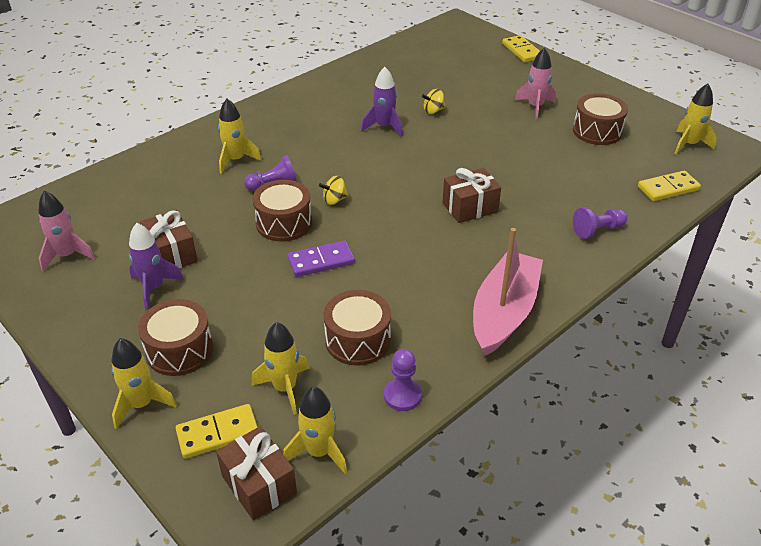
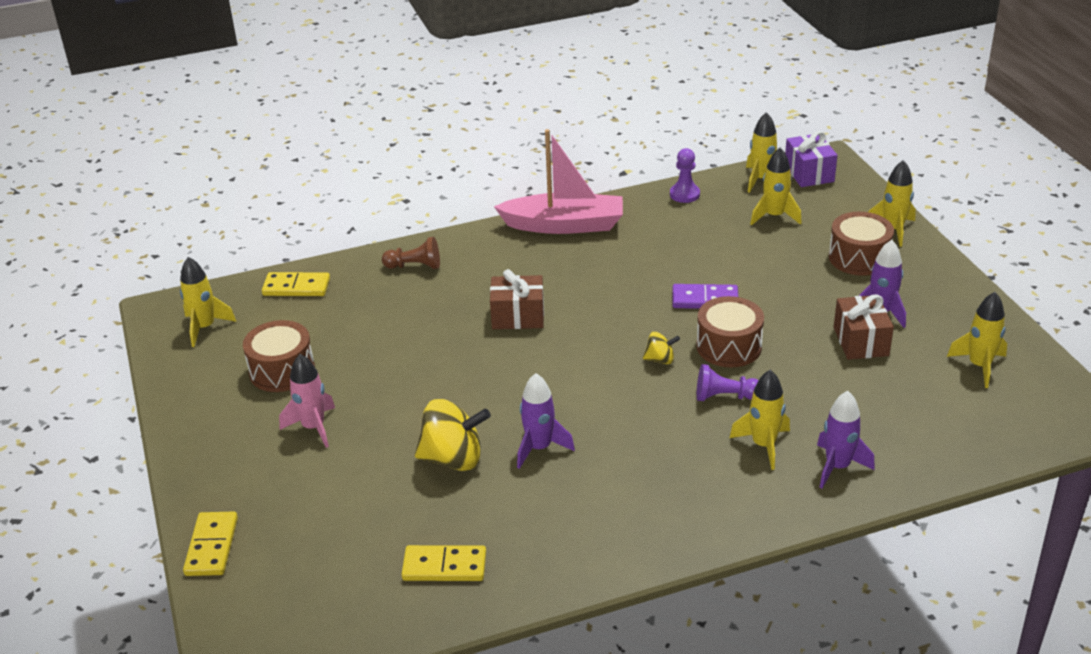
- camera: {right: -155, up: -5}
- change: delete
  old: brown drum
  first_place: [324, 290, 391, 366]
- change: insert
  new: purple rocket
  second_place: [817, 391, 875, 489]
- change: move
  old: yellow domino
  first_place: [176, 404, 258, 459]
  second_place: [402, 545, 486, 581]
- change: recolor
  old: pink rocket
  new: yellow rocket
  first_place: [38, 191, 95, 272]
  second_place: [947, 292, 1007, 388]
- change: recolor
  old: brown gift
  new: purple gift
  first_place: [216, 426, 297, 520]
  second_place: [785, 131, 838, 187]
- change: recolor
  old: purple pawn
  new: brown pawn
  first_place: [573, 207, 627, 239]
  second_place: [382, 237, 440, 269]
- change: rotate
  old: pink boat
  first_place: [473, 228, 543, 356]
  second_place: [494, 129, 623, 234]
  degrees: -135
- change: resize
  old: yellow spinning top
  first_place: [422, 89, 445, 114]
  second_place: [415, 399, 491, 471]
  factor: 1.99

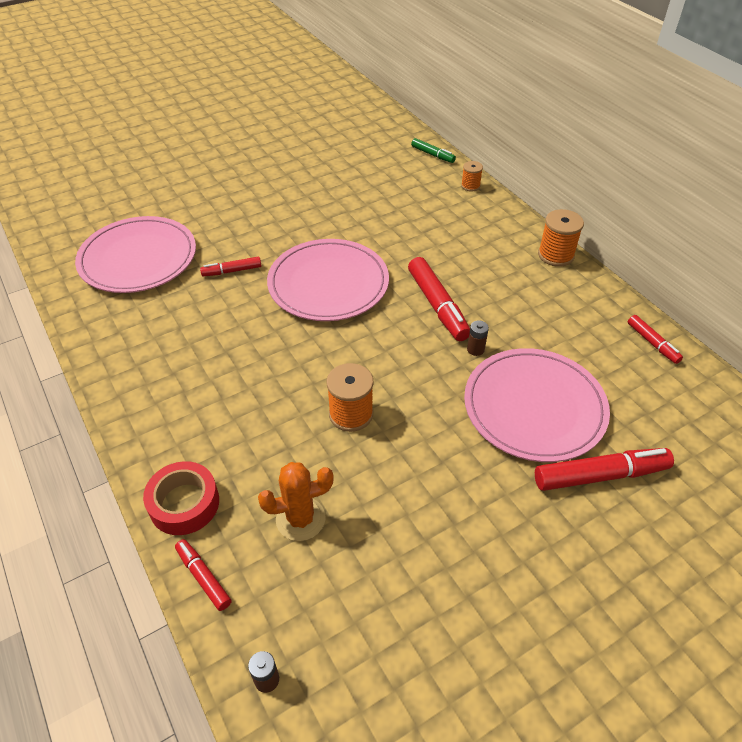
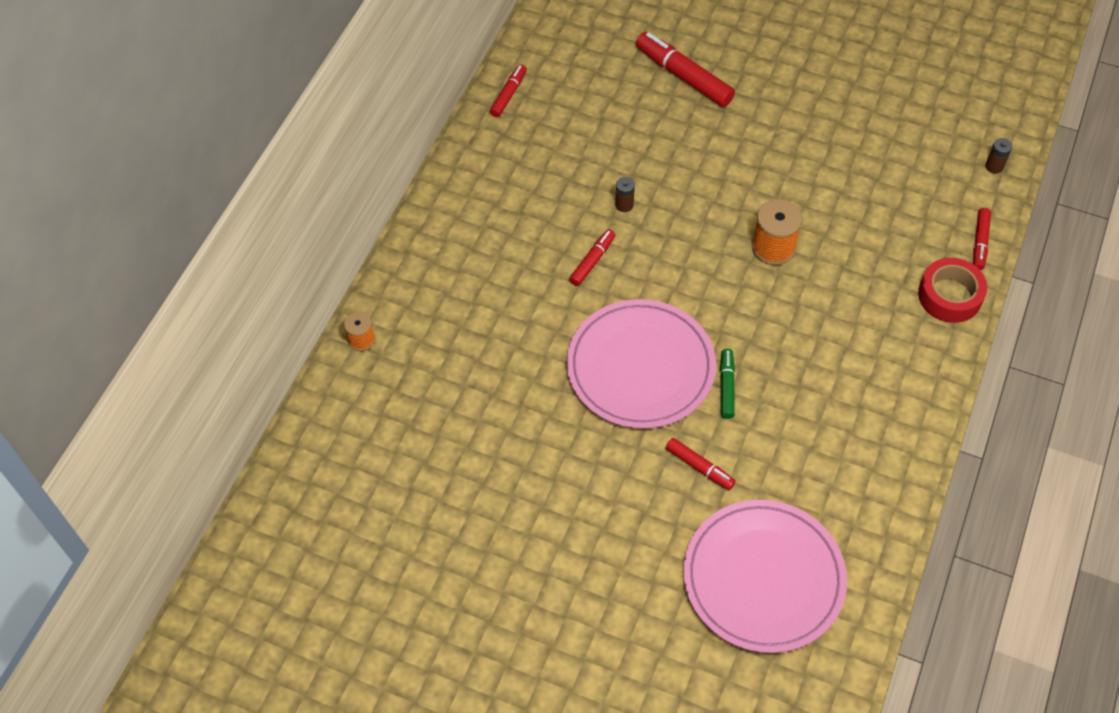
- camera: {right: -125, up: 10}
- change: delete
  old: orange cactus
  first_place: [258, 462, 334, 541]
- change: delete
  old: pink plate
  first_place: [464, 348, 610, 462]
- change: delete
  old: orange spool
  first_place: [538, 209, 584, 267]
- change: move
  old: green marker
  first_place: [411, 138, 456, 163]
  second_place: [720, 349, 735, 419]
- change: resize
  old: red marker
  first_place: [408, 257, 470, 341]
  second_place: [569, 229, 616, 286]
  factor: 0.56

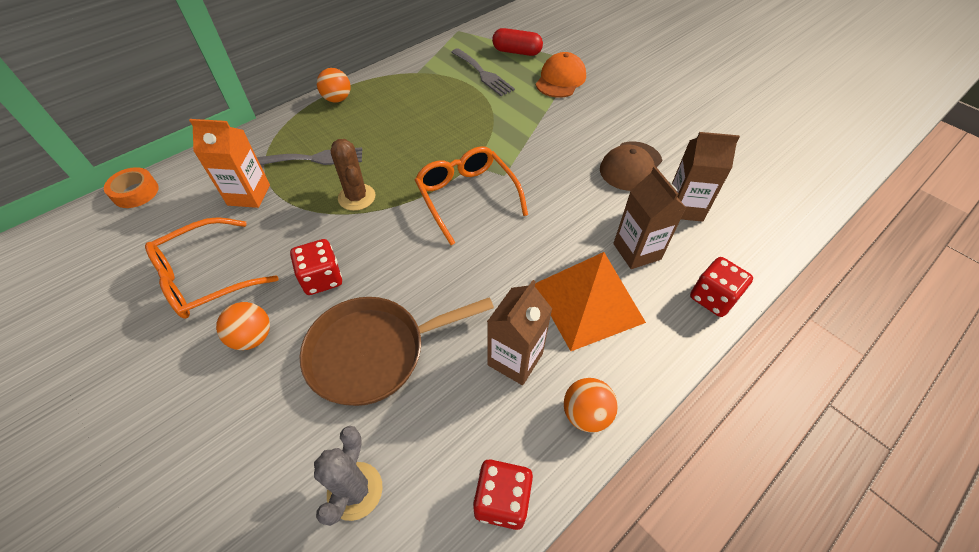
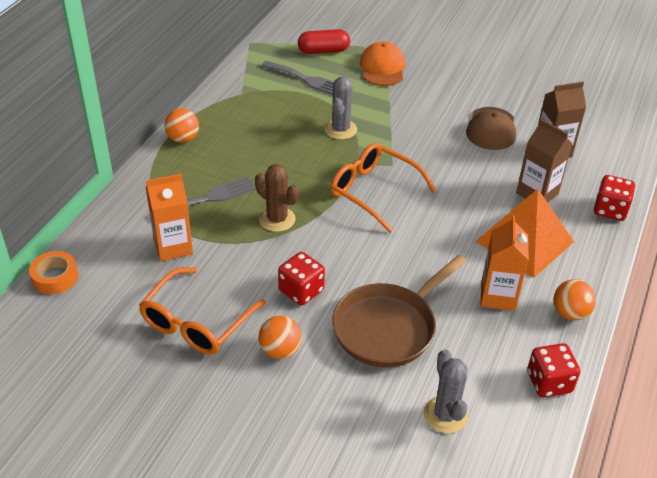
- camera: {right: -25, up: -10}
- change: insert
  new: grey cactus
  second_place: [324, 77, 357, 140]
- change: recolor
  old: brown carton
  new: orange carton
  first_place: [487, 280, 552, 385]
  second_place: [480, 215, 529, 311]

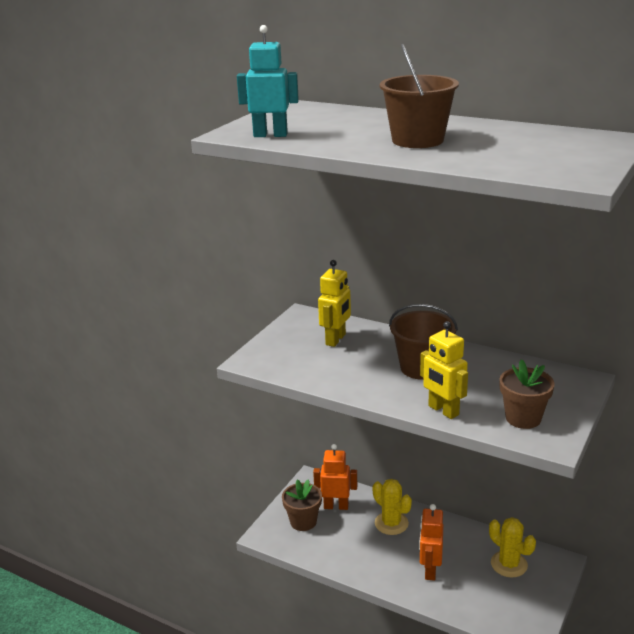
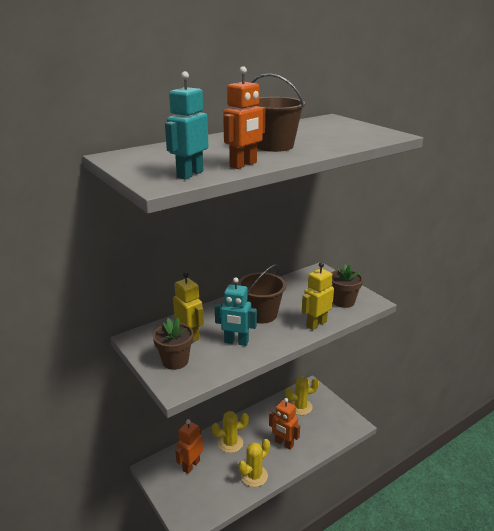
- camera: {right: -65, up: 0}
- change: insert
  new: turquoise robot
  second_place: [215, 277, 257, 346]
- change: insert
  new: orange robot
  second_place: [223, 67, 265, 169]
- change: insert
  new: yellow cactus
  second_place: [238, 439, 270, 487]
- change: move
  old: brown flower pot
  first_place: [282, 479, 322, 531]
  second_place: [153, 318, 194, 370]
- change: rotate
  old: yellow robot
  first_place: [420, 321, 468, 419]
  second_place: [302, 262, 334, 330]
  degrees: 150

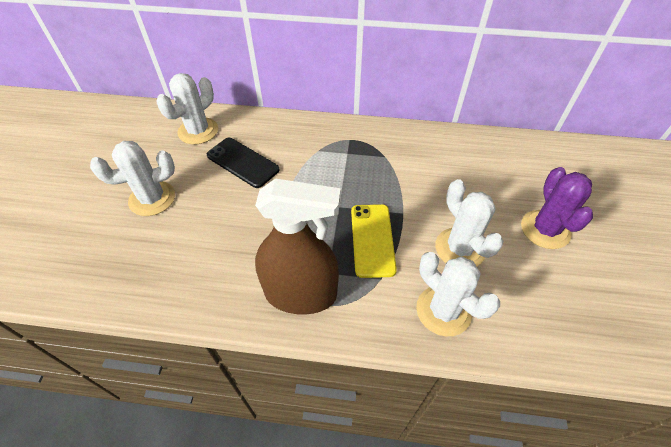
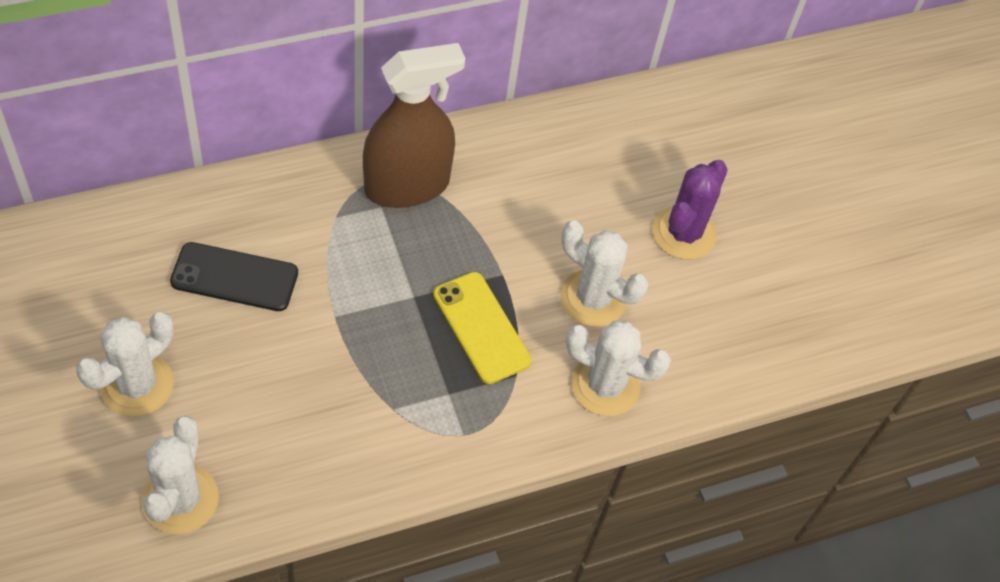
- camera: {right: -35, up: 5}
- change: move
  old: white cactus
  first_place: [157, 73, 218, 144]
  second_place: [141, 416, 219, 534]
- change: move
  old: brown spray bottle
  first_place: [255, 178, 340, 315]
  second_place: [363, 43, 465, 208]
- change: rotate
  old: purple cactus
  first_place: [521, 167, 593, 249]
  second_place: [652, 160, 728, 260]
  degrees: 60

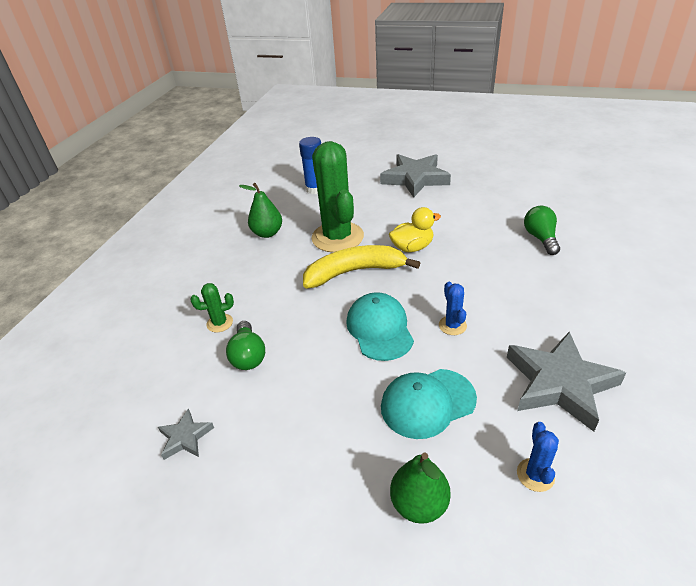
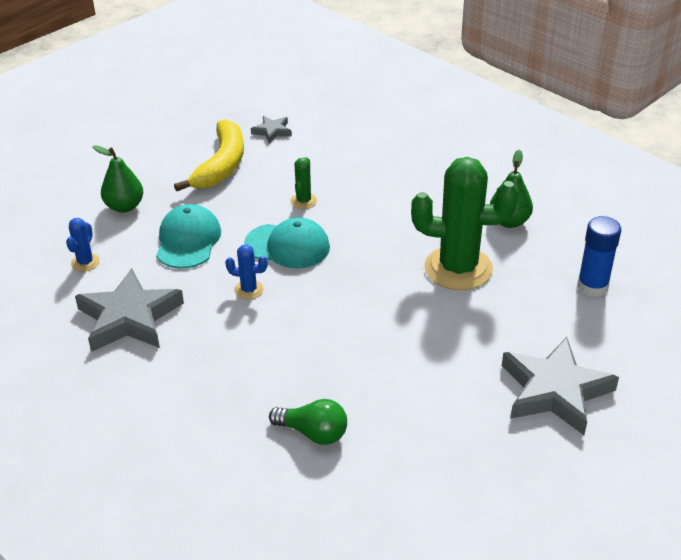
- camera: {right: 115, up: 0}
- change: delete
  old: green light bulb
  first_place: [226, 321, 265, 370]
- change: delete
  old: yellow duck
  first_place: [389, 207, 441, 252]
- change: move
  old: green cactus
  first_place: [190, 283, 234, 332]
  second_place: [291, 157, 317, 209]
- change: move
  old: yellow banana
  first_place: [303, 245, 420, 288]
  second_place: [174, 119, 244, 191]
- change: rotate
  old: blue cactus
  first_place: [517, 422, 559, 492]
  second_place: [66, 218, 100, 272]
  degrees: 75

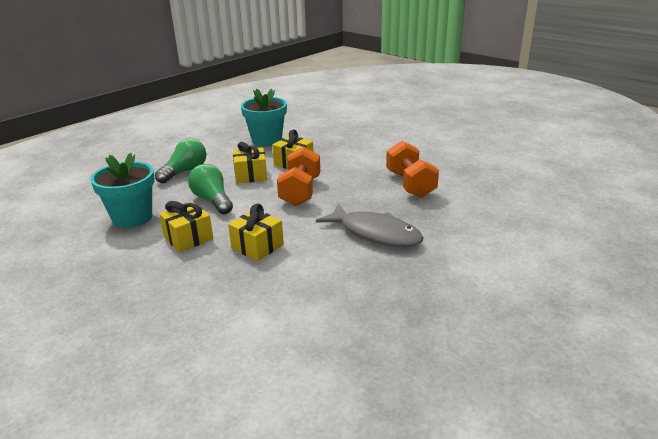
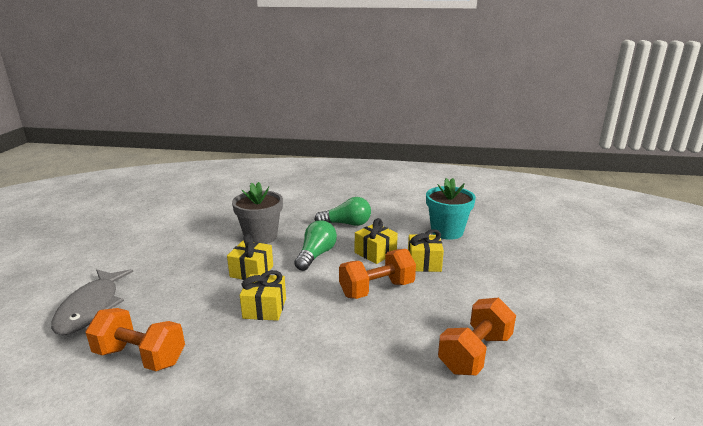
- camera: {right: 55, up: -5}
- change: insert
  new: orange dumbbell
  second_place: [85, 308, 185, 371]
- change: move
  old: grey fish
  first_place: [316, 204, 424, 247]
  second_place: [51, 269, 133, 335]
- change: recolor
  old: turquoise flower pot
  new: grey flower pot
  first_place: [90, 153, 155, 228]
  second_place: [232, 182, 283, 244]

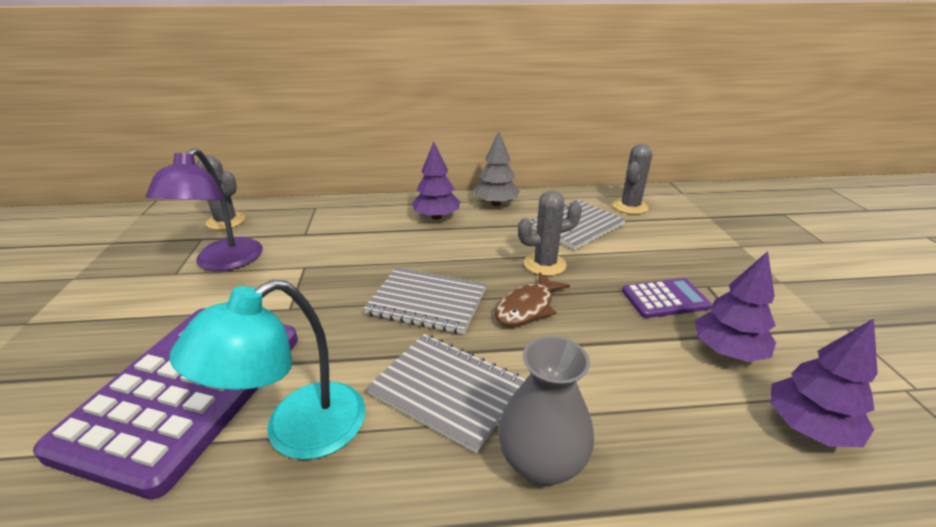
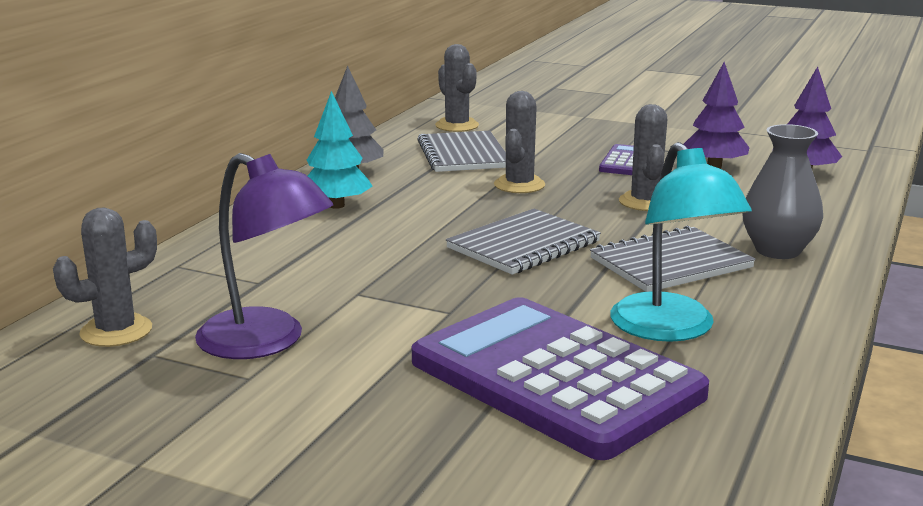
- camera: {right: -60, up: -10}
- change: delete
  old: brown fish
  first_place: [495, 272, 570, 326]
- change: insert
  new: grey cactus
  second_place: [619, 104, 668, 211]
- change: recolor
  old: purple tree
  new: turquoise tree
  first_place: [412, 142, 460, 220]
  second_place: [307, 91, 372, 209]

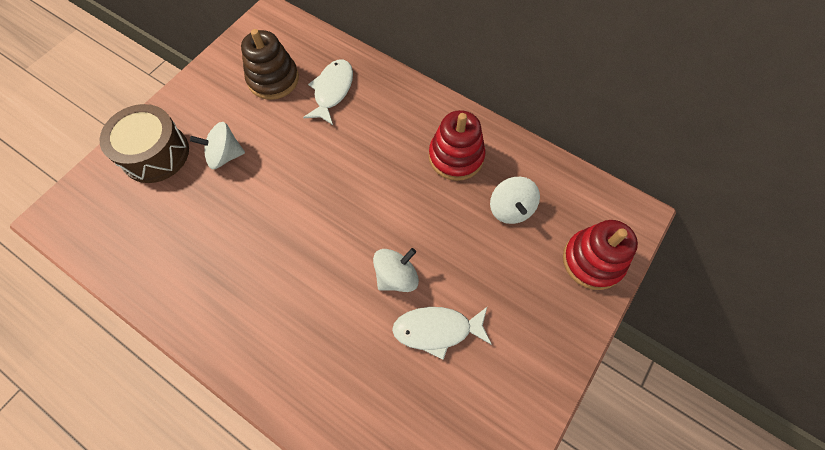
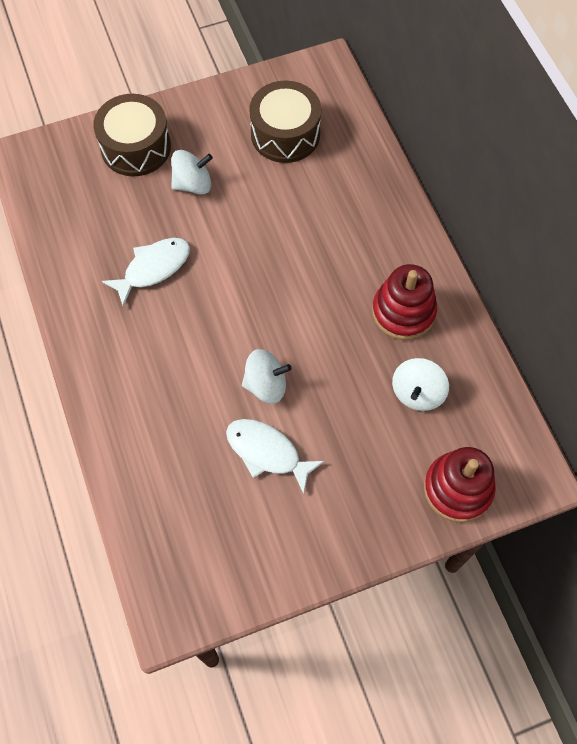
- camera: {right: 35, up: 0}
- change: move
  old: white fish
  first_place: [303, 60, 353, 125]
  second_place: [102, 238, 190, 307]
- change: replace
  old: brown stacking toy
  new: brown drum
  first_place: [241, 29, 299, 100]
  second_place: [249, 80, 321, 163]
- change: rotate
  old: white spinning top
  first_place: [190, 122, 245, 169]
  second_place: [171, 150, 213, 195]
  degrees: 135

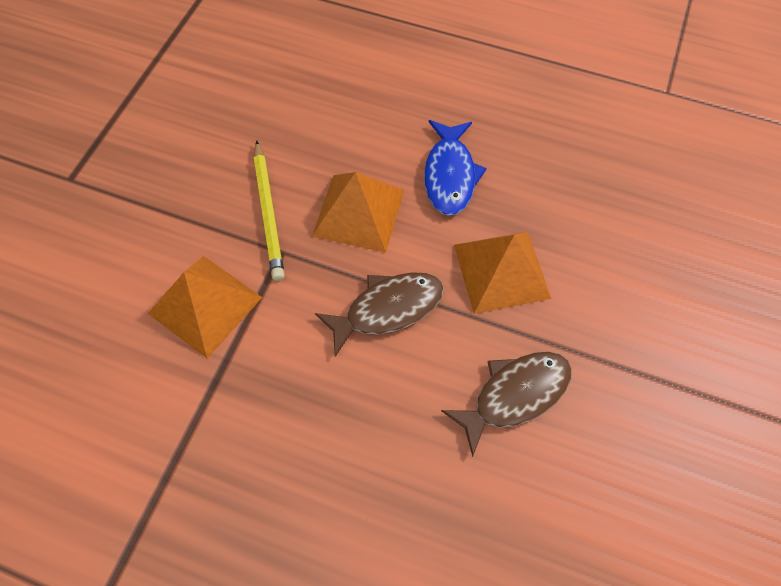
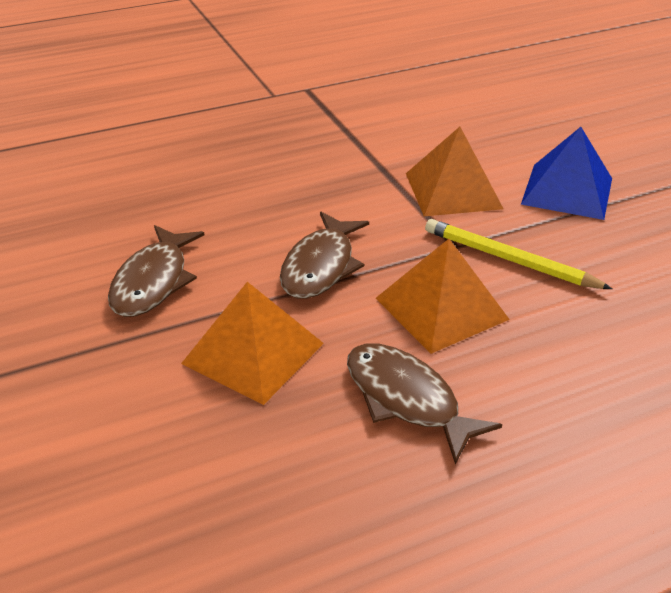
- camera: {right: 135, up: -25}
- change: insert
  new: blue pyramid
  second_place: [521, 127, 612, 220]
- change: recolor
  old: blue fish
  new: brown fish
  first_place: [424, 120, 487, 216]
  second_place: [347, 343, 502, 464]

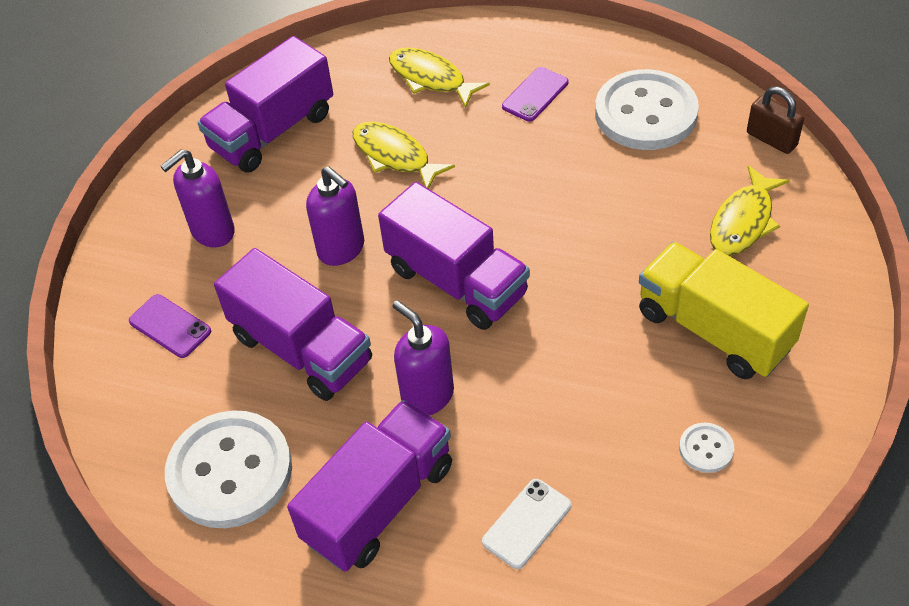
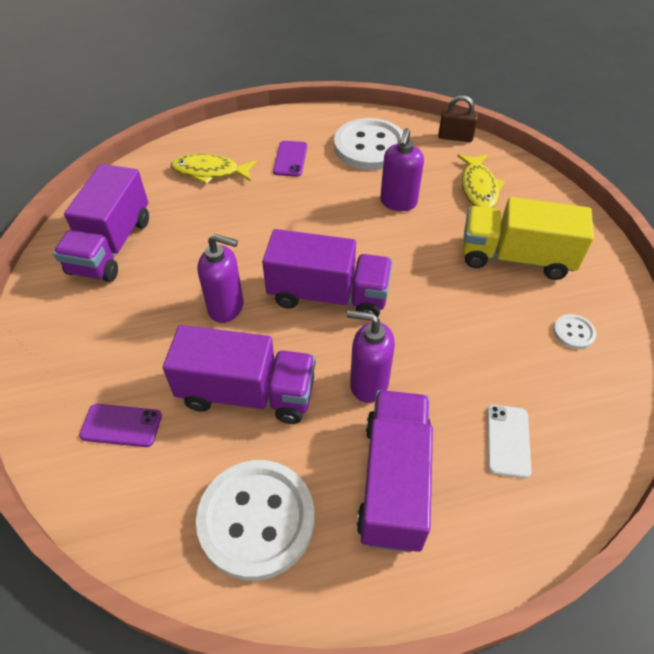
- camera: {right: -35, up: 0}
- change: delete
  old: yellow fish
  first_place: [353, 122, 455, 189]
- change: move
  old: purple soap dispenser
  first_place: [160, 150, 235, 248]
  second_place: [380, 128, 424, 211]

